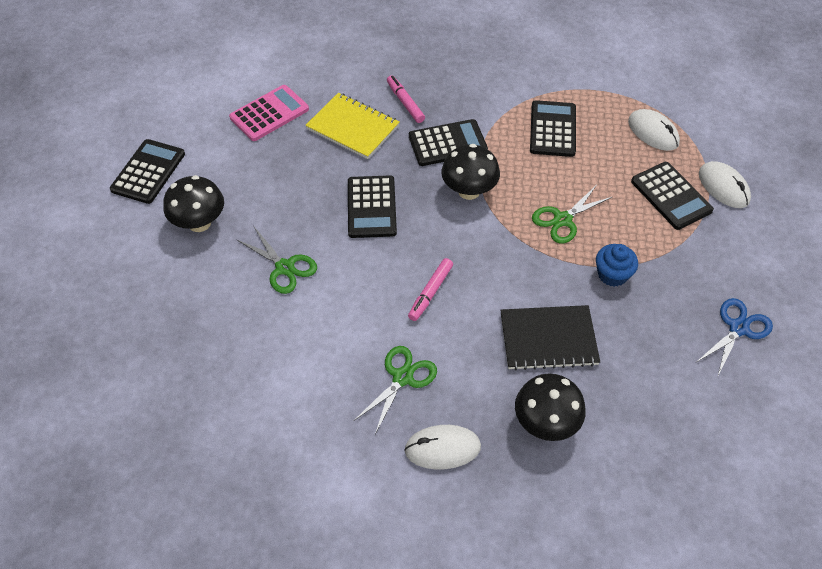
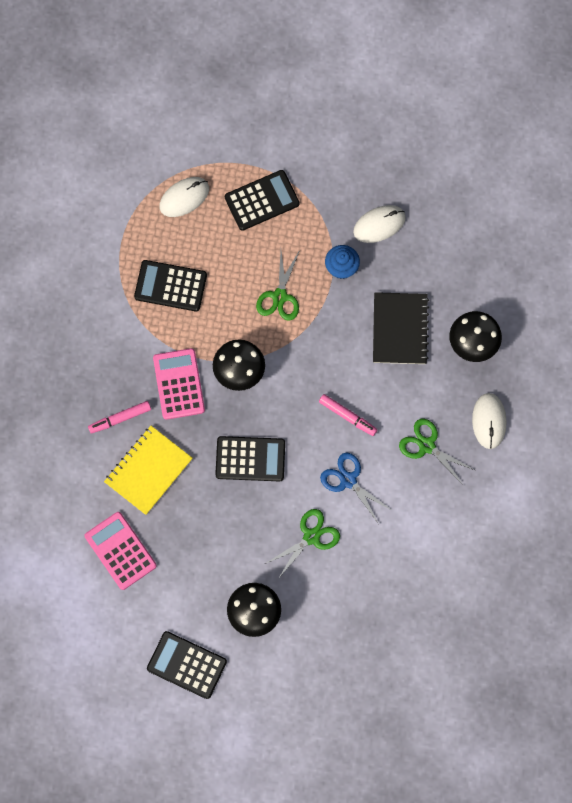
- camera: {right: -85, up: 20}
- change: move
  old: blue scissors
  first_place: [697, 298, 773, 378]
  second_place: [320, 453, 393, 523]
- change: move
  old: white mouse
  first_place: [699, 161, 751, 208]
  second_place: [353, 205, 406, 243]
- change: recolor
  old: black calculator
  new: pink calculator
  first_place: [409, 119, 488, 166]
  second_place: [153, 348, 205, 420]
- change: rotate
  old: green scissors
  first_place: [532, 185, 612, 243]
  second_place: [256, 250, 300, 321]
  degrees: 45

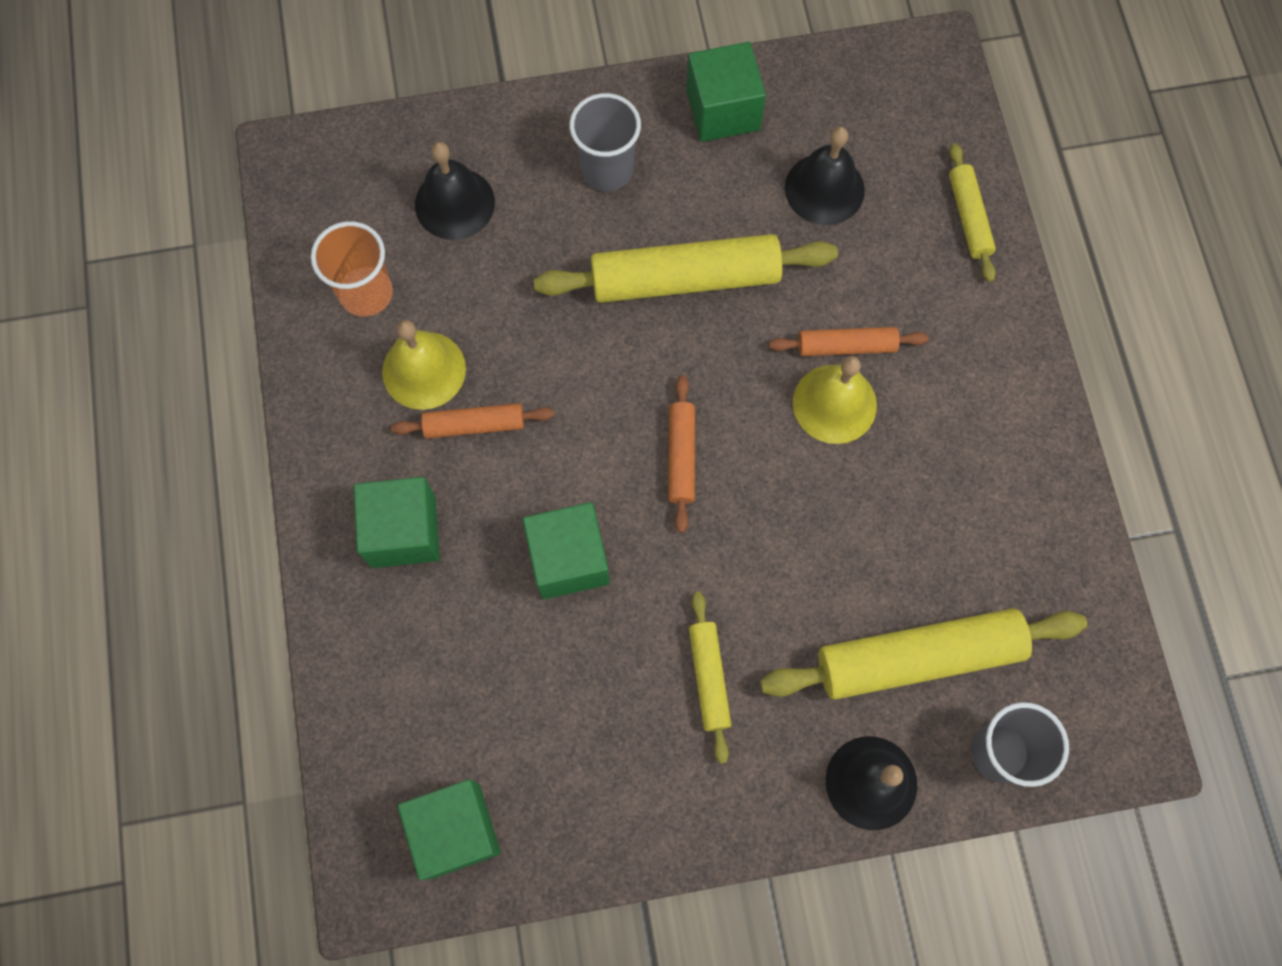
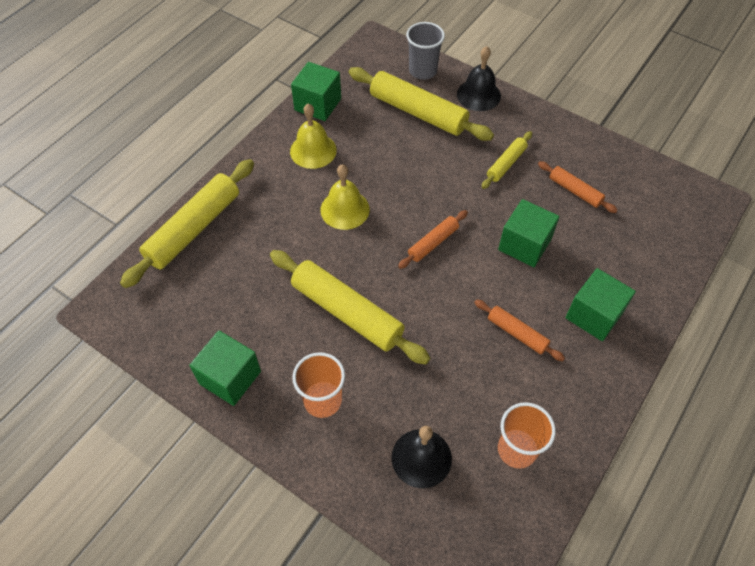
- camera: {right: -135, up: -15}
- change: delete
  old: black bell
  first_place: [785, 127, 865, 225]
- change: move
  old: yellow bell
  first_place: [382, 320, 466, 410]
  second_place: [290, 103, 337, 169]
- change: move
  old: green cube
  first_place: [398, 779, 501, 880]
  second_place: [291, 62, 341, 121]
- change: move
  old: orange rolling pin
  first_place: [769, 327, 929, 356]
  second_place: [538, 161, 618, 213]
- change: recolor
  old: grey cup
  new: orange cup
  first_place: [569, 93, 641, 191]
  second_place: [292, 352, 345, 418]
- change: resize
  old: yellow rolling pin
  first_place: [949, 143, 996, 282]
  second_place: [120, 159, 254, 288]
  factor: 1.93

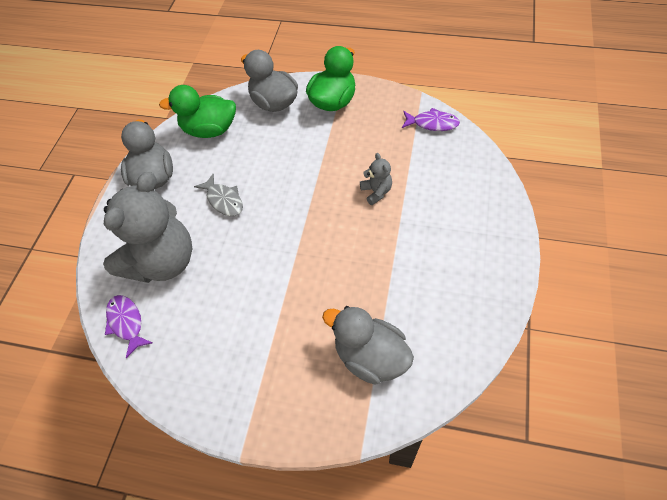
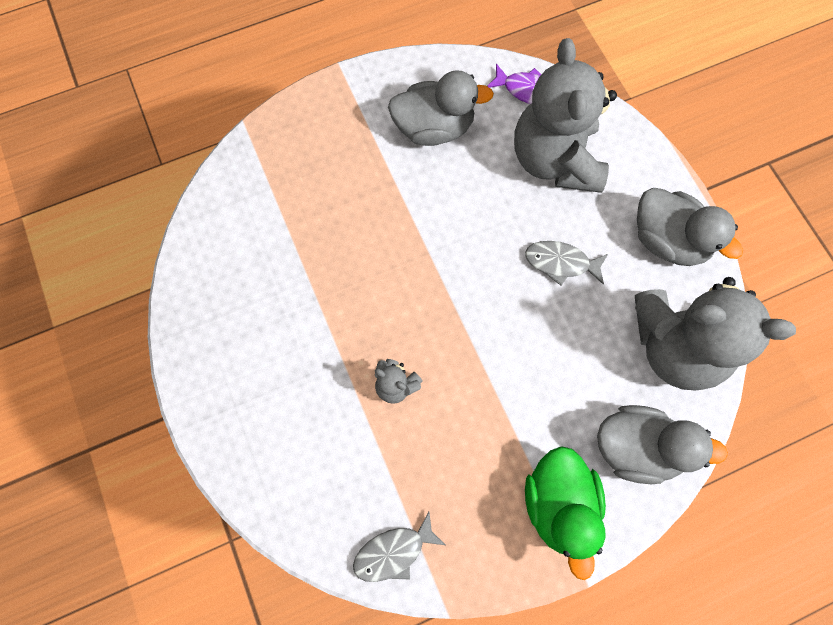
- camera: {right: 140, up: 15}
- change: move
  old: grey duck
  first_place: [322, 306, 414, 385]
  second_place: [388, 70, 494, 146]
- change: replace
  old: green duck
  new: grey teddy bear
  first_place: [159, 85, 236, 138]
  second_place: [635, 277, 796, 390]
- change: recolor
  old: purple fish
  new: grey fish
  first_place: [402, 108, 460, 131]
  second_place: [353, 512, 445, 582]

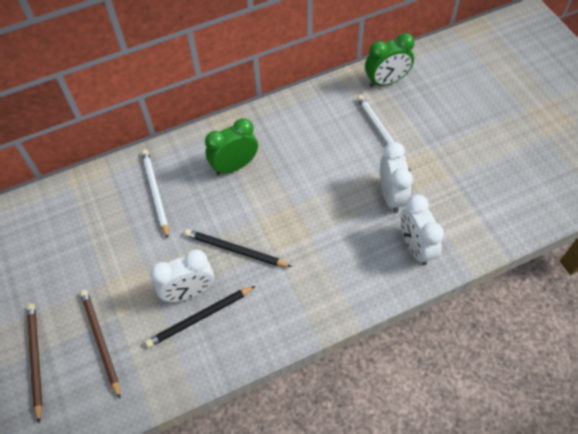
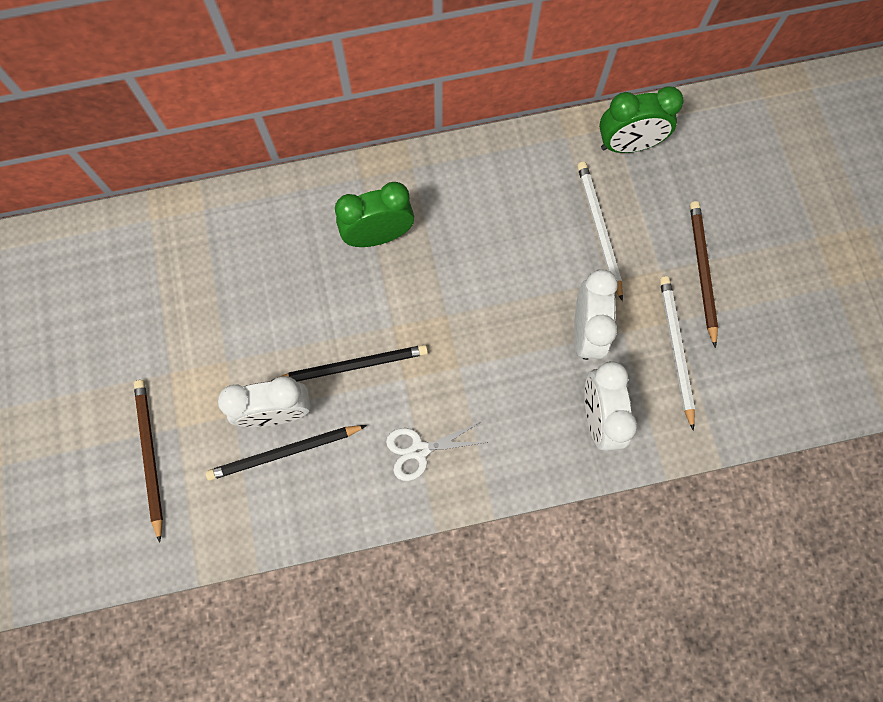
- camera: {right: 10, up: 15}
- change: insert
  new: white scissors
  second_place: [386, 422, 488, 481]
- change: move
  old: brown pencil
  first_place: [27, 304, 43, 423]
  second_place: [690, 201, 718, 348]
- change: move
  old: white pencil
  first_place: [142, 150, 168, 239]
  second_place: [660, 276, 695, 431]
- change: rotate
  old: black pencil
  first_place: [185, 229, 292, 267]
  second_place: [271, 345, 428, 382]
  degrees: 135

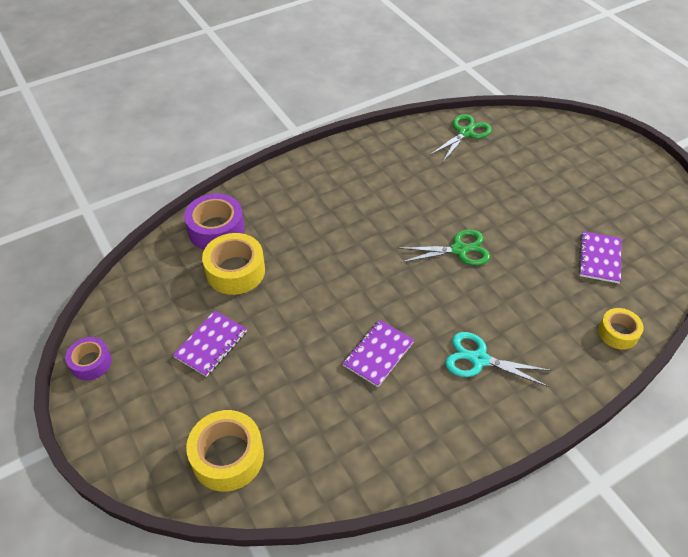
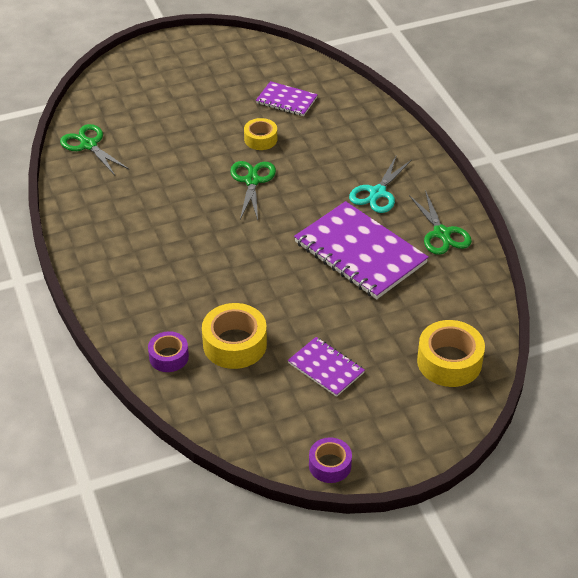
- camera: {right: -80, up: -5}
- change: insert
  new: green scissors
  second_place: [409, 190, 472, 255]
- change: move
  old: yellow tape
  first_place: [598, 308, 644, 349]
  second_place: [244, 118, 277, 150]
- change: resize
  old: purple tape
  first_place: [184, 193, 245, 250]
  second_place: [148, 331, 189, 372]
  factor: 0.61
- change: resize
  old: purple notebook
  first_place: [342, 320, 414, 387]
  second_place: [294, 201, 429, 299]
  factor: 1.91

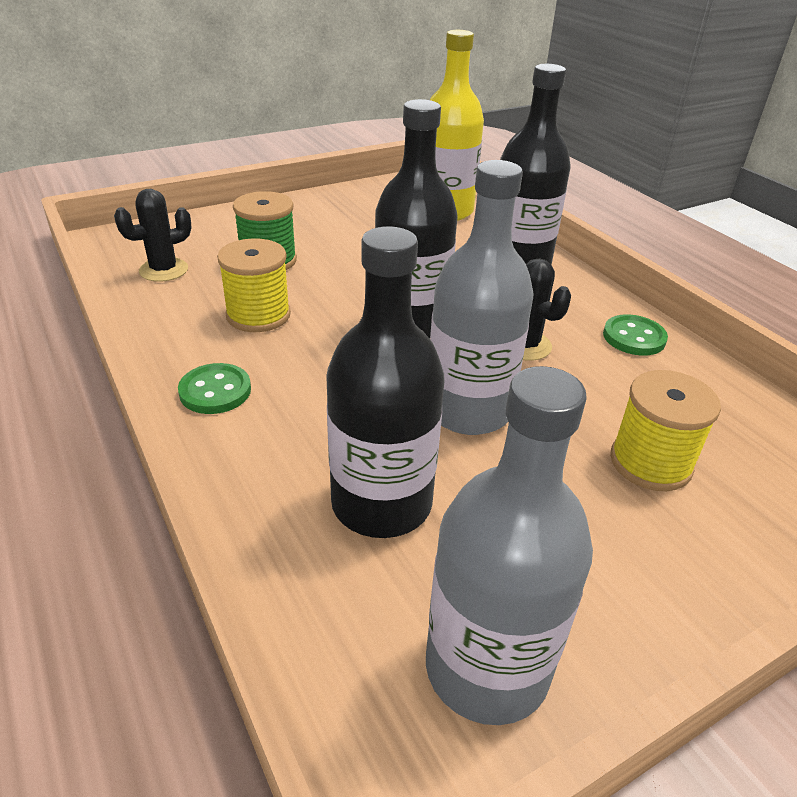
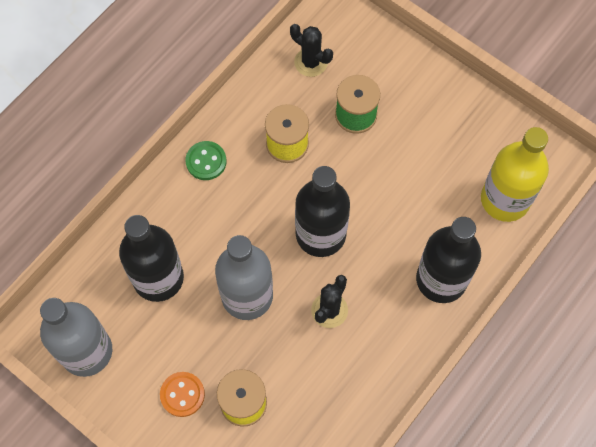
- camera: {right: 70, up: 30}
- change: delete
  old: green button
  first_place: [603, 314, 668, 356]
- change: insert
  new: orange button
  second_place: [160, 372, 205, 417]

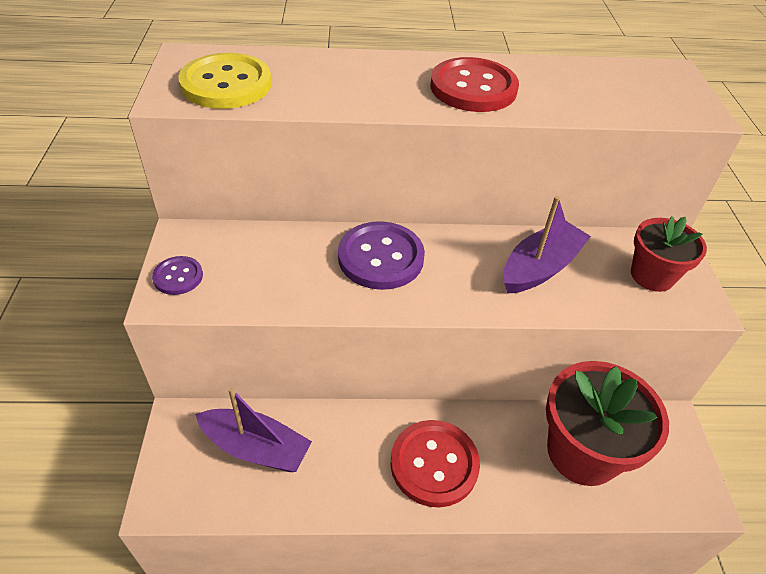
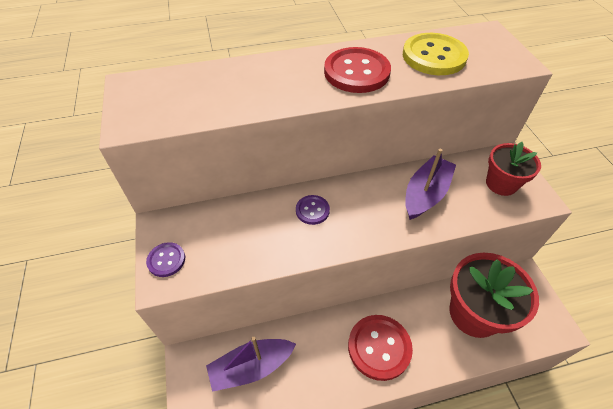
- camera: {right: -10, up: 5}
- change: move
  old: yellow button
  first_place: [178, 53, 272, 109]
  second_place: [403, 33, 469, 75]
- change: rotate
  old: purple boat
  first_place: [195, 387, 312, 472]
  second_place: [206, 337, 296, 392]
  degrees: 150
- change: resize
  old: purple button
  first_place: [338, 221, 425, 290]
  second_place: [296, 195, 330, 225]
  factor: 0.53

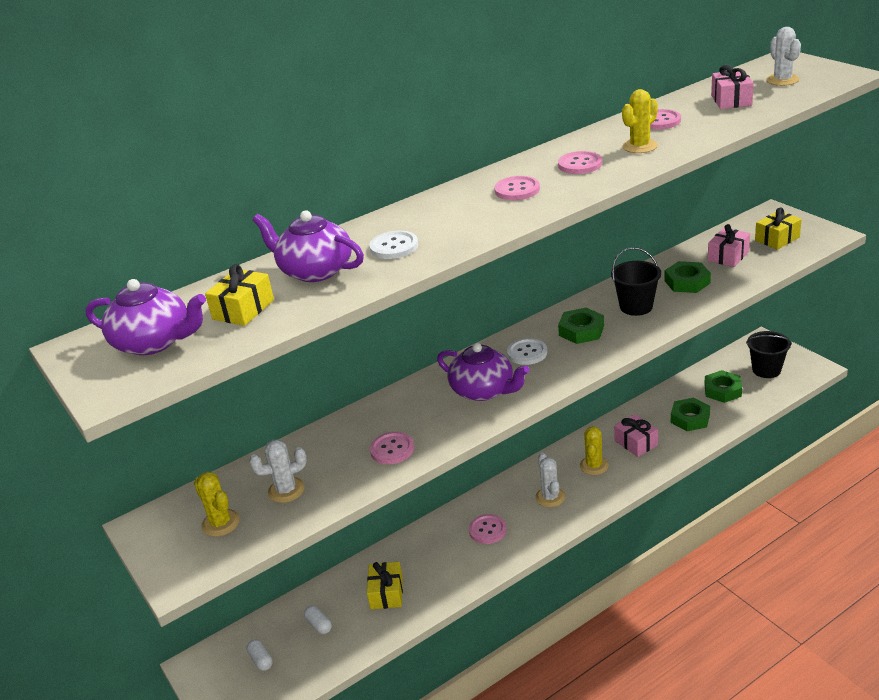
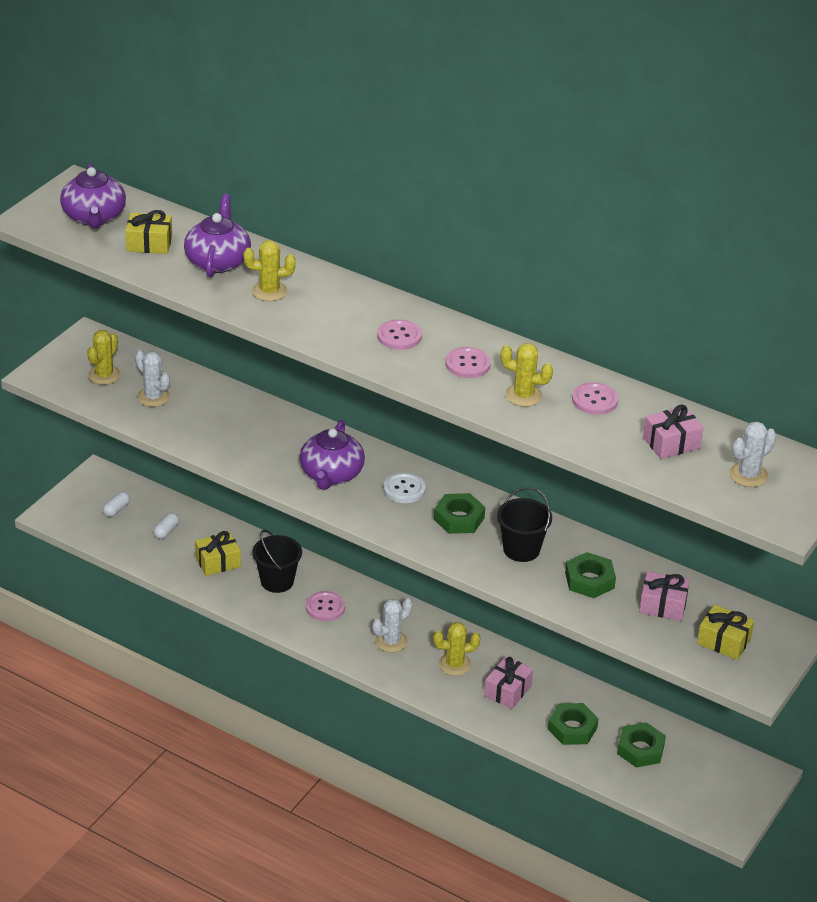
- camera: {right: 60, up: 5}
- change: delete
  old: pink button
  first_place: [370, 432, 414, 464]
- change: move
  old: black bucket
  first_place: [746, 331, 792, 378]
  second_place: [252, 530, 302, 593]
- change: replace
  old: white button
  new: yellow cactus
  first_place: [369, 231, 418, 259]
  second_place: [244, 240, 296, 301]

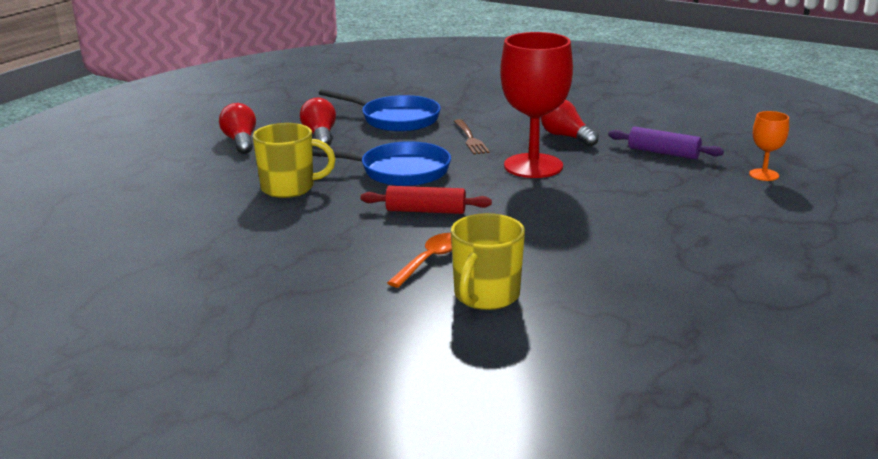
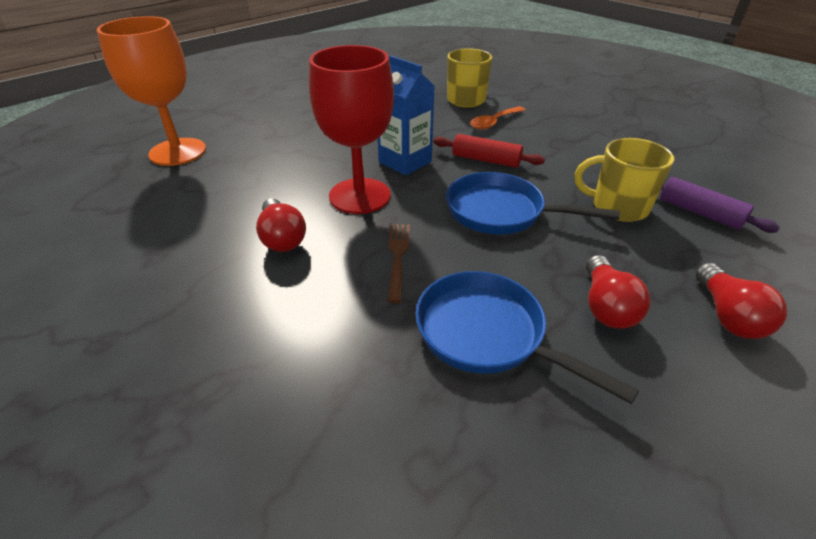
- camera: {right: -165, up: 15}
- change: insert
  new: blue carton
  second_place: [378, 55, 435, 176]
- change: move
  old: purple rolling pin
  first_place: [608, 127, 724, 159]
  second_place: [660, 177, 780, 233]
- change: resize
  old: orange goblet
  first_place: [749, 111, 789, 181]
  second_place: [97, 16, 206, 166]
  factor: 2.12

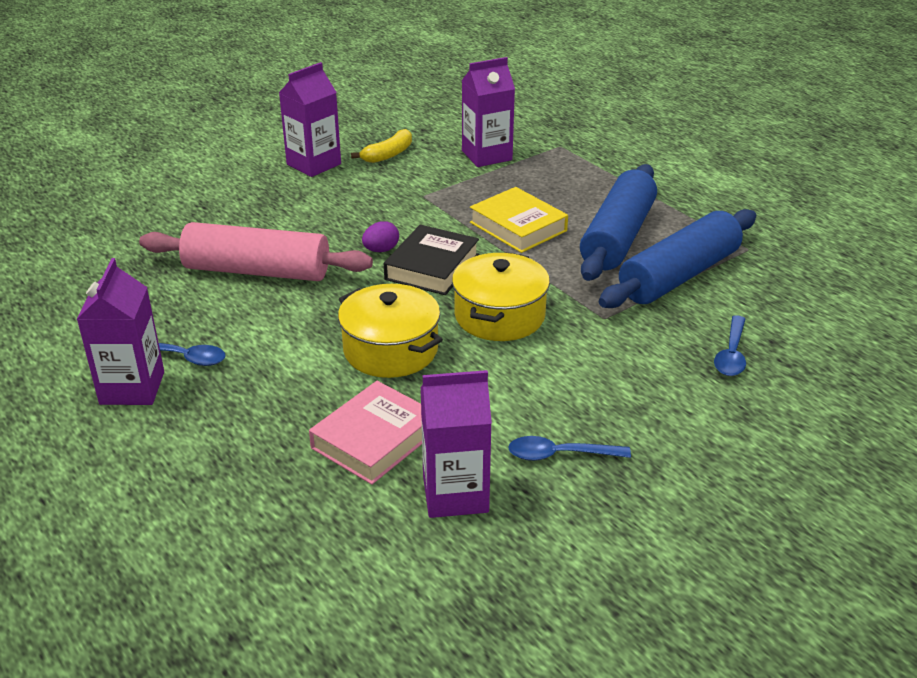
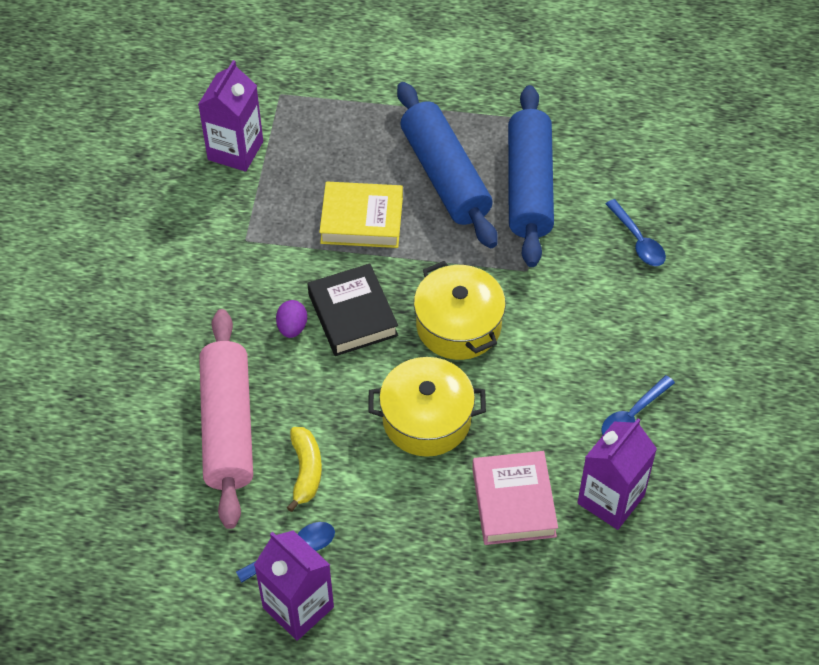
- camera: {right: -45, up: 20}
- change: delete
  old: purple carton
  first_place: [279, 62, 341, 177]
- change: move
  old: yellow banana
  first_place: [351, 129, 412, 163]
  second_place: [287, 427, 322, 512]
- change: rotate
  old: pink rolling pin
  first_place: [139, 222, 373, 281]
  second_place: [199, 309, 253, 529]
  degrees: -60

